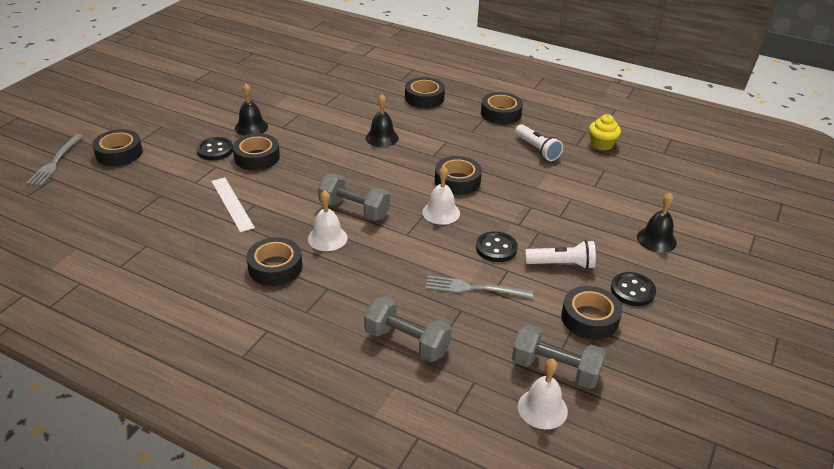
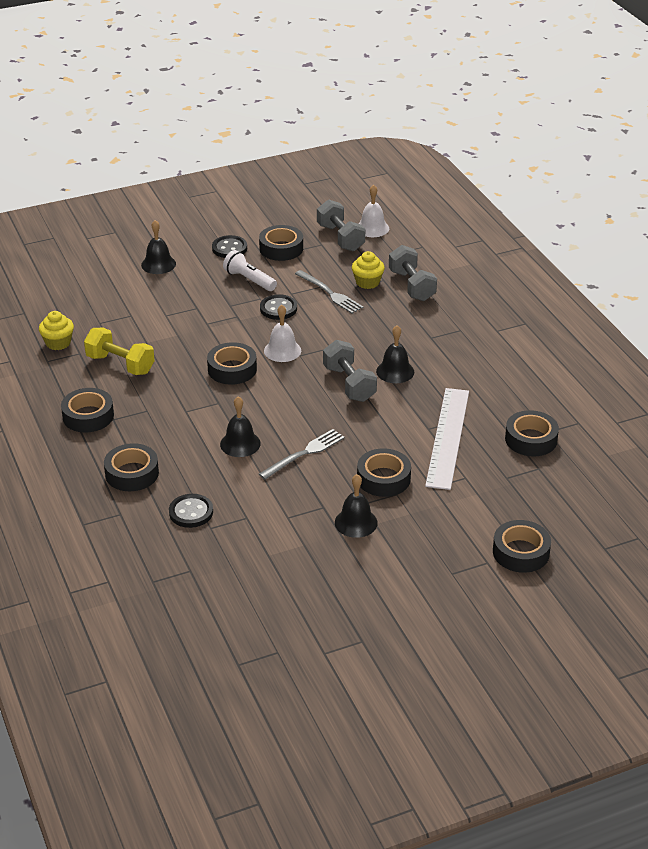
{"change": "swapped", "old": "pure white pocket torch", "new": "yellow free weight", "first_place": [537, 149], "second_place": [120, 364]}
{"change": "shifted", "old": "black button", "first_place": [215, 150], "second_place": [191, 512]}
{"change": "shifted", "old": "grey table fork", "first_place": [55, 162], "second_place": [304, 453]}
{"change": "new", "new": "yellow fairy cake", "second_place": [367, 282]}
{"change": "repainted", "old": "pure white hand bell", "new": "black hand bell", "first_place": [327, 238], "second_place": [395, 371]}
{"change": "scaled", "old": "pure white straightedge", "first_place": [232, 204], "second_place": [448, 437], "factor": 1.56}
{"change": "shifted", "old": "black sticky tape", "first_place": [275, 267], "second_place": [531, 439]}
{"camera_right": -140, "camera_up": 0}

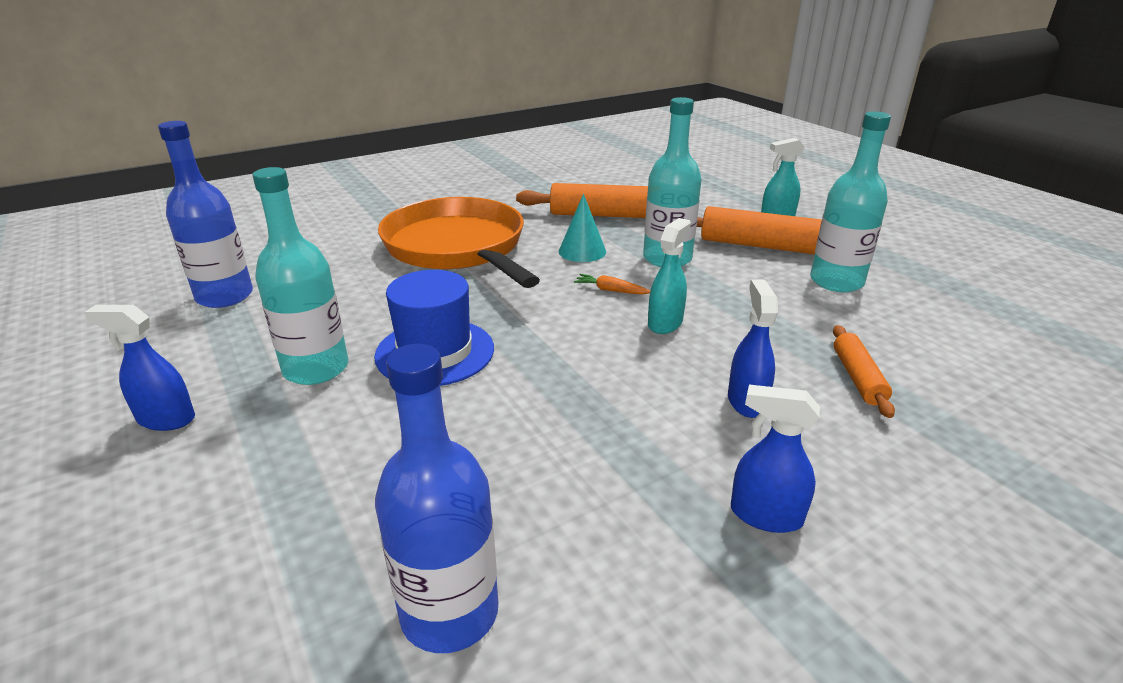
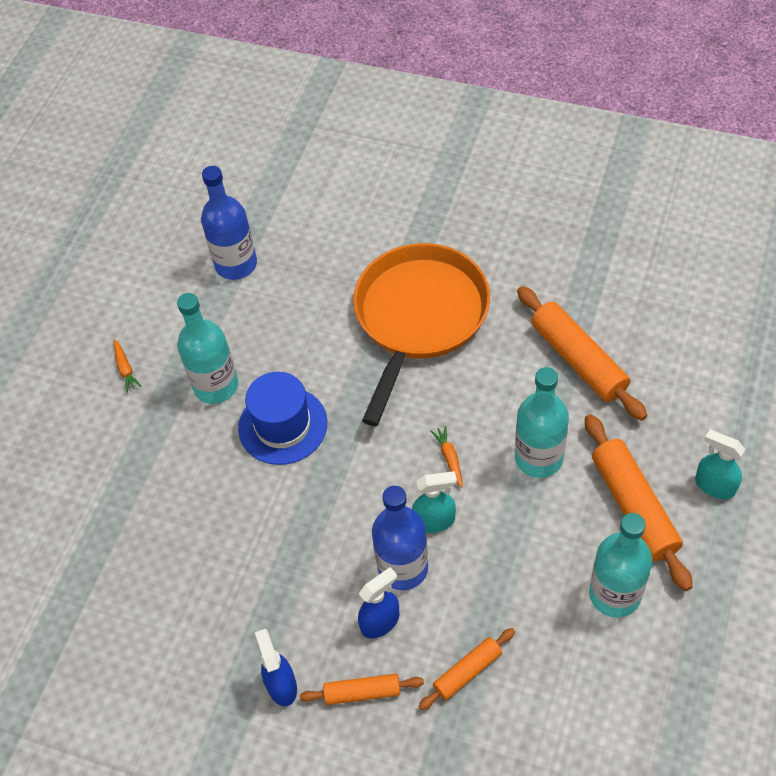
{"change": "swapped", "old": "blue spray cleaner", "new": "orange-coloured toy carrot", "first_place": [166, 419], "second_place": [125, 369]}
{"change": "new", "new": "orange-coloured pastry roller", "second_place": [362, 692]}
{"change": "shifted", "old": "blue flask", "first_place": [449, 612], "second_place": [403, 568]}
{"change": "gone", "old": "aqua cone shape", "first_place": [582, 251]}
{"camera_right": 55, "camera_up": 25}

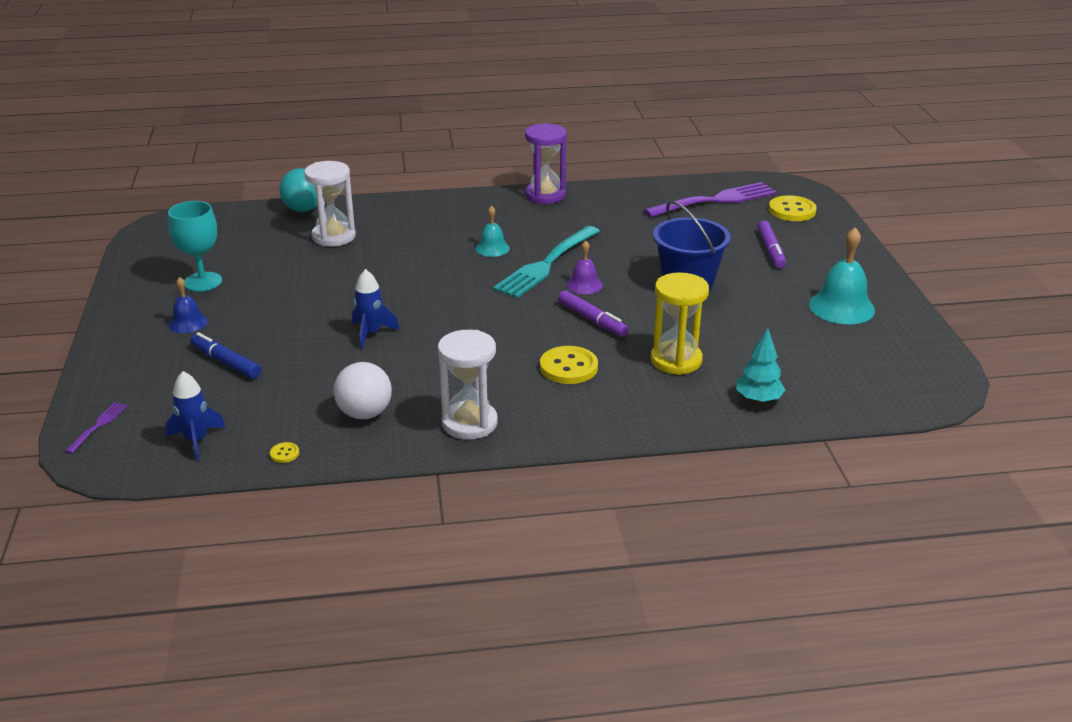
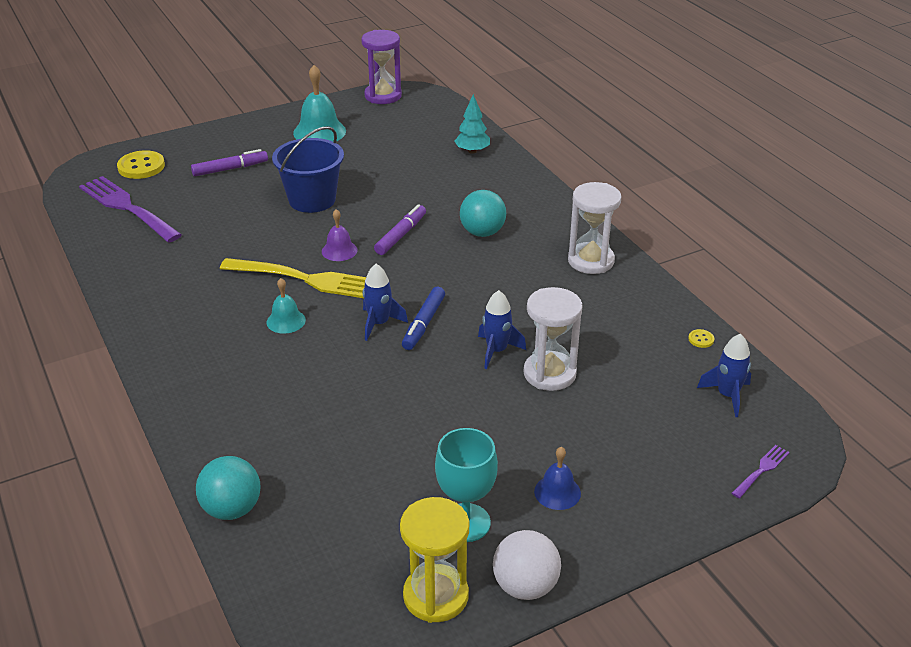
{"change": "repainted", "old": "aqua table fork", "new": "yellow table fork", "first_place": [546, 264], "second_place": [308, 279]}
{"change": "shifted", "old": "violet sandglass", "first_place": [545, 195], "second_place": [383, 96]}
{"change": "new", "new": "blue toy rocket", "second_place": [379, 323]}
{"change": "shifted", "old": "yellow sandglass", "first_place": [676, 360], "second_place": [435, 596]}
{"change": "shifted", "old": "blue felt pen", "first_place": [226, 362], "second_place": [423, 324]}
{"change": "swapped", "old": "yellow button", "new": "aqua play ball", "first_place": [568, 367], "second_place": [482, 232]}
{"change": "shifted", "old": "pure white play ball", "first_place": [365, 414], "second_place": [525, 586]}
{"change": "shifted", "old": "pure white sandglass", "first_place": [334, 237], "second_place": [549, 373]}
{"change": "rotated", "old": "violet table fork", "first_place": [98, 425], "second_place": [761, 470], "degrees": 135}
{"camera_right": -110, "camera_up": 5}

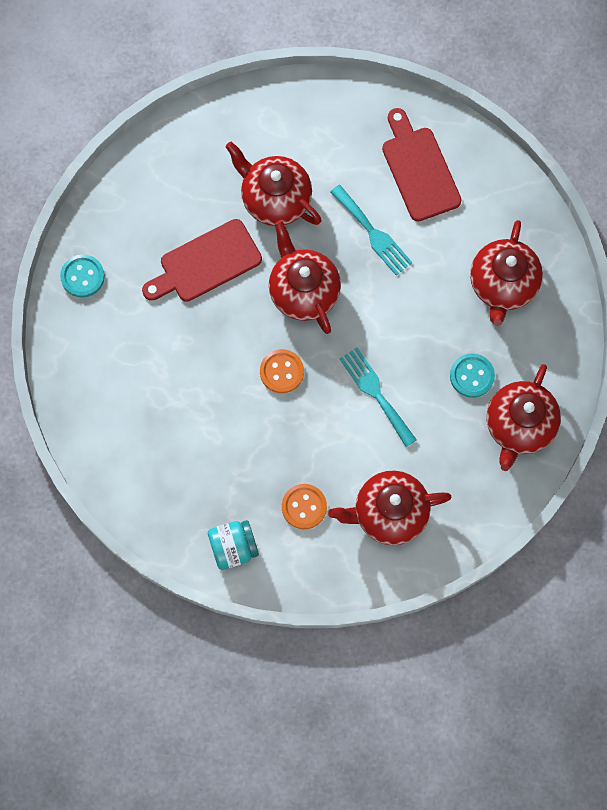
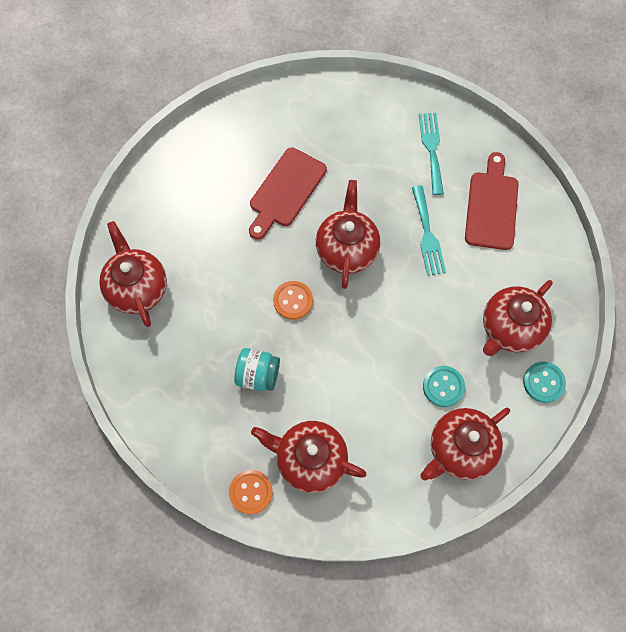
{"change": "shifted", "old": "crimson teapot", "first_place": [275, 199], "second_place": [137, 288]}
{"change": "shifted", "old": "orange-coloured button", "first_place": [304, 507], "second_place": [251, 492]}
{"change": "shifted", "old": "aqua jam jar", "first_place": [233, 547], "second_place": [258, 375]}
{"change": "rotated", "old": "crimson bread board", "first_place": [206, 263], "second_place": [285, 191], "degrees": -60}
{"change": "shifted", "old": "aqua table fork", "first_place": [376, 393], "second_place": [431, 149]}
{"change": "shifted", "old": "aqua button", "first_place": [82, 276], "second_place": [543, 382]}
{"camera_right": 30, "camera_up": -5}

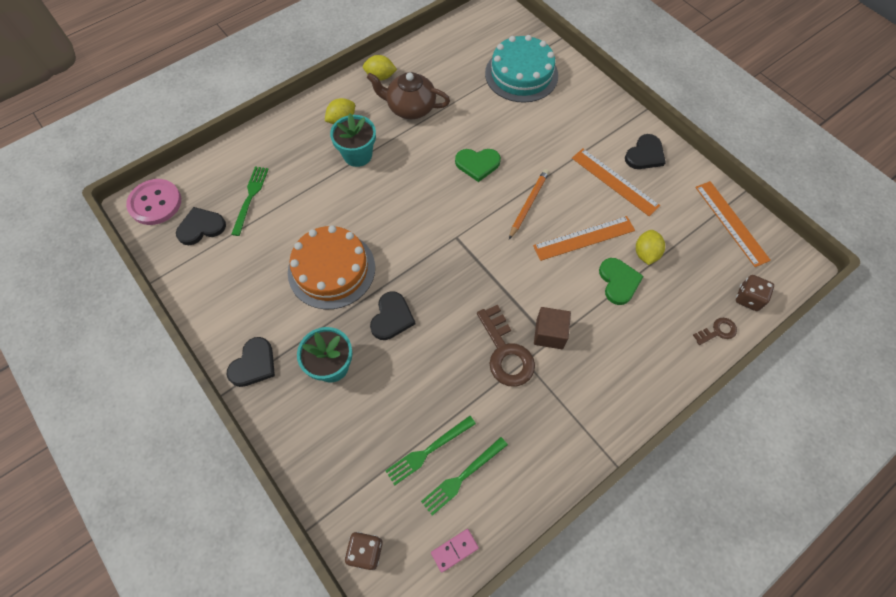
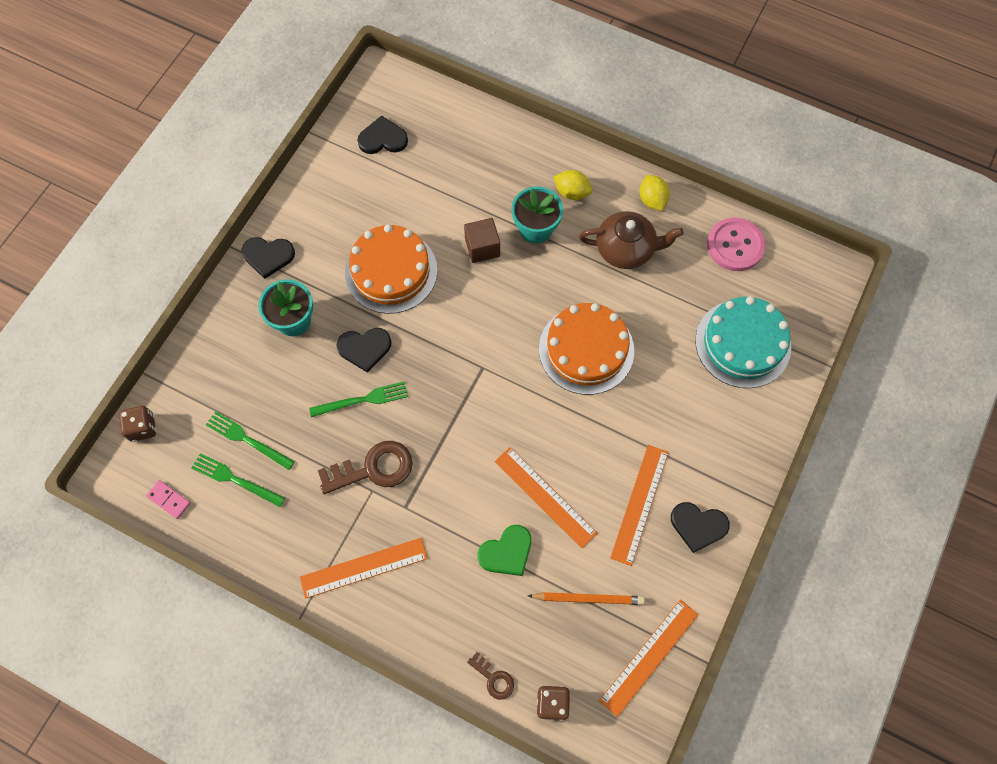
{"change": "new", "new": "orange-coloured straightedge", "second_place": [364, 567]}
{"change": "shifted", "old": "emerald table fork", "first_place": [250, 198], "second_place": [362, 400]}
{"change": "rotated", "old": "russet key", "first_place": [506, 352], "second_place": [373, 469], "degrees": -150}
{"change": "rotated", "old": "black heart shape", "first_place": [201, 227], "second_place": [383, 139], "degrees": -45}
{"change": "shifted", "old": "russet block", "first_place": [549, 334], "second_place": [482, 247]}
{"change": "shifted", "old": "orange-coloured lead pencil", "first_place": [528, 204], "second_place": [588, 598]}
{"change": "swapped", "old": "emerald heart shape", "new": "orange-coloured gateau", "first_place": [477, 164], "second_place": [586, 349]}
{"change": "rotated", "old": "russet teapot", "first_place": [410, 108], "second_place": [626, 249], "degrees": 105}
{"change": "shifted", "old": "pink button", "first_place": [155, 203], "second_place": [735, 245]}
{"change": "gone", "old": "yellow toy lemon", "first_place": [645, 253]}
{"camera_right": 65, "camera_up": 5}

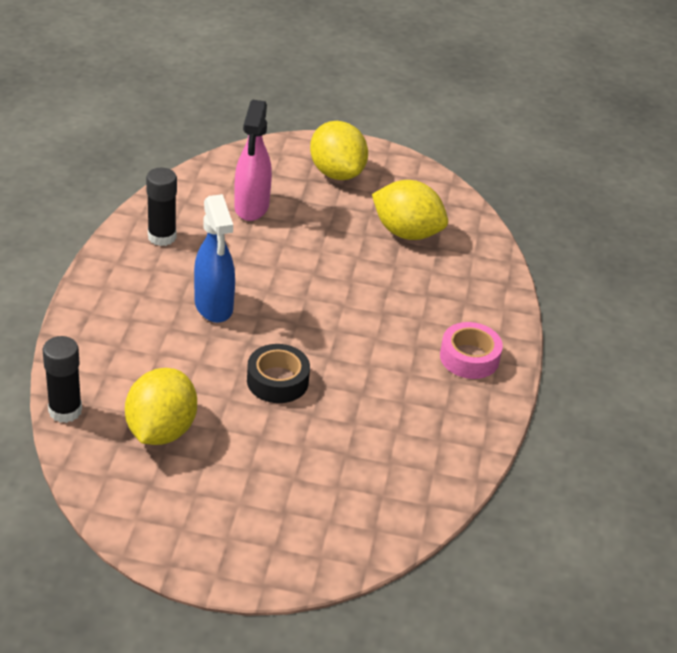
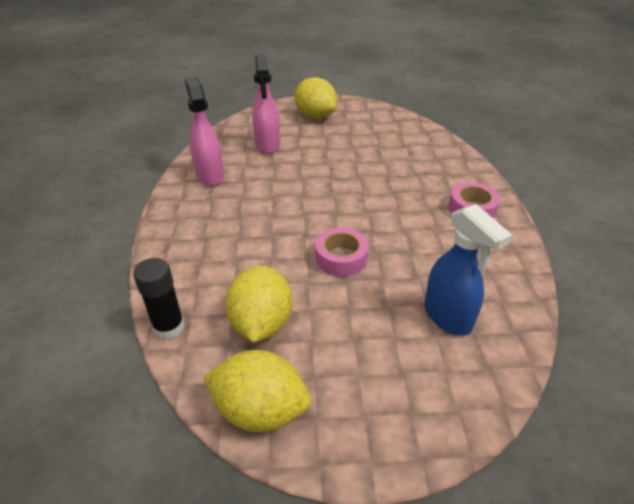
{"change": "swapped", "old": "black glue", "new": "pink spray cleaner", "first_place": [162, 237], "second_place": [210, 175]}
{"change": "shifted", "old": "yellow toy lemon", "first_place": [406, 232], "second_place": [260, 410]}
{"change": "repainted", "old": "black sticky tape", "new": "pink sticky tape", "first_place": [277, 381], "second_place": [341, 258]}
{"change": "shifted", "old": "blue spray cleaner", "first_place": [214, 306], "second_place": [448, 317]}
{"camera_right": -10, "camera_up": 0}

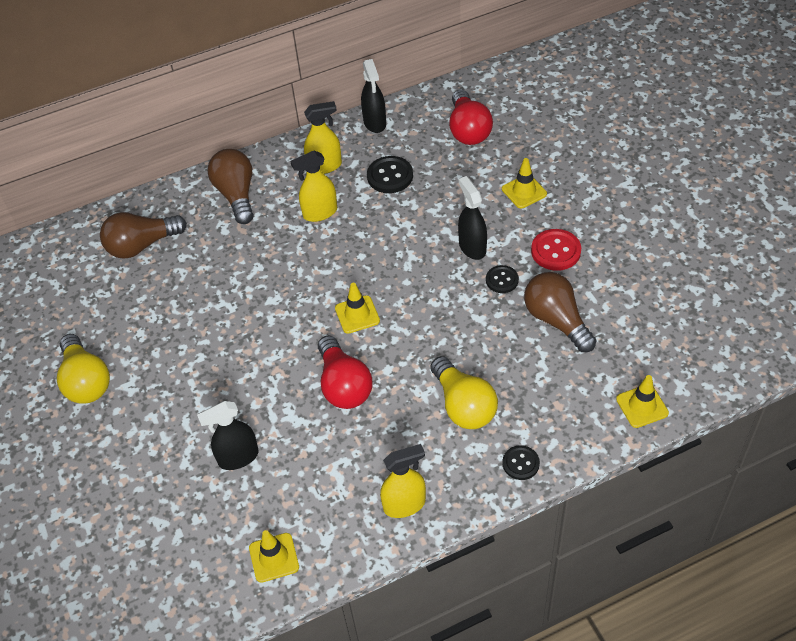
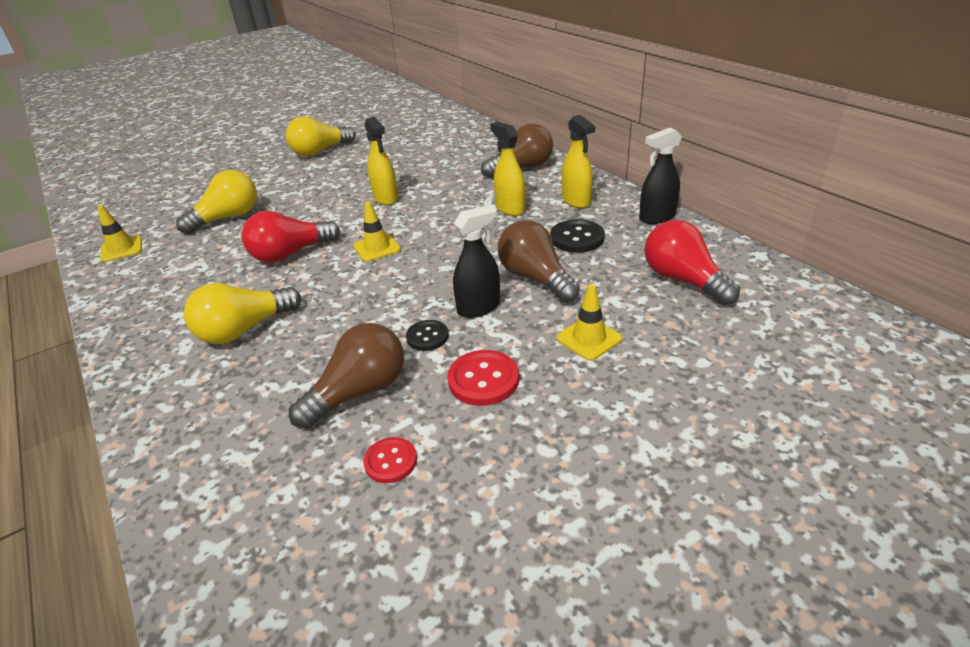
{"change": "swapped", "old": "black spray cleaner", "new": "yellow light bulb", "first_place": [238, 457], "second_place": [228, 218]}
{"change": "new", "new": "crimson button", "second_place": [390, 461]}
{"change": "shifted", "old": "yellow spray cleaner", "first_place": [404, 504], "second_place": [386, 198]}
{"change": "shifted", "old": "russet light bulb", "first_place": [141, 245], "second_place": [535, 278]}
{"change": "rotated", "old": "crimson light bulb", "first_place": [468, 130], "second_place": [683, 280], "degrees": 75}
{"change": "gone", "old": "black button", "first_place": [520, 463]}
{"change": "gone", "old": "yellow traffic cone", "first_place": [642, 406]}
{"camera_right": 80, "camera_up": -15}

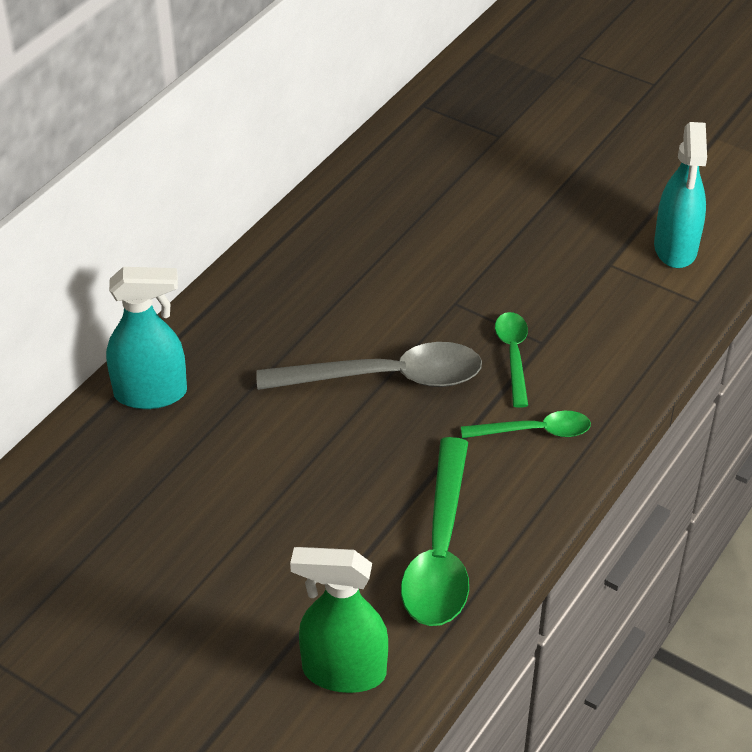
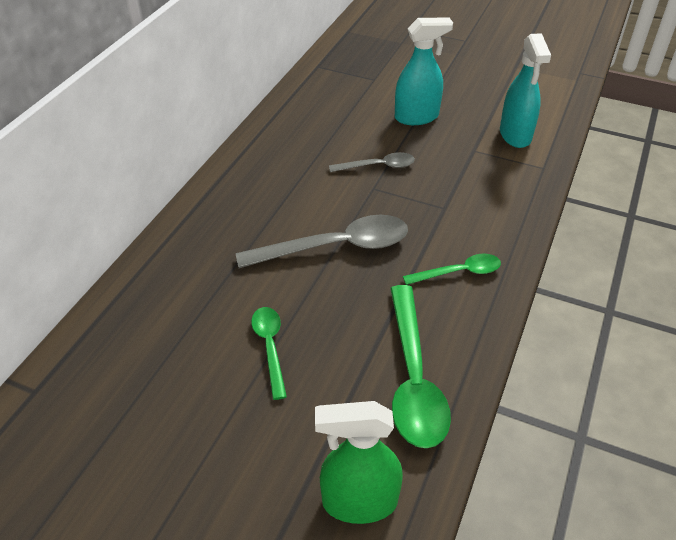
{"change": "shifted", "old": "emerald tablespoon", "first_place": [513, 356], "second_place": [270, 347]}
{"change": "new", "new": "grey tablespoon", "second_place": [378, 166]}
{"change": "shifted", "old": "aqua spray cleaner", "first_place": [151, 393], "second_place": [417, 117]}
{"camera_right": -10, "camera_up": 0}

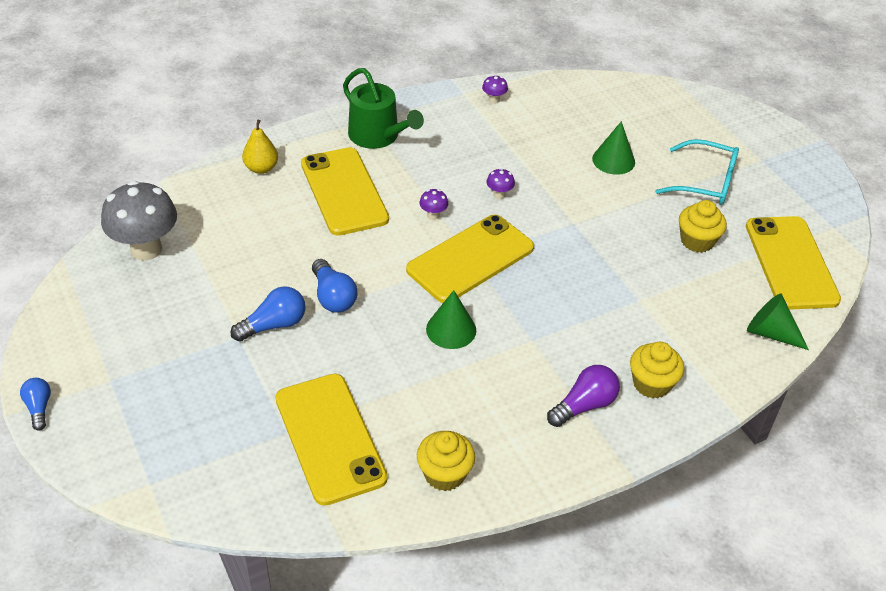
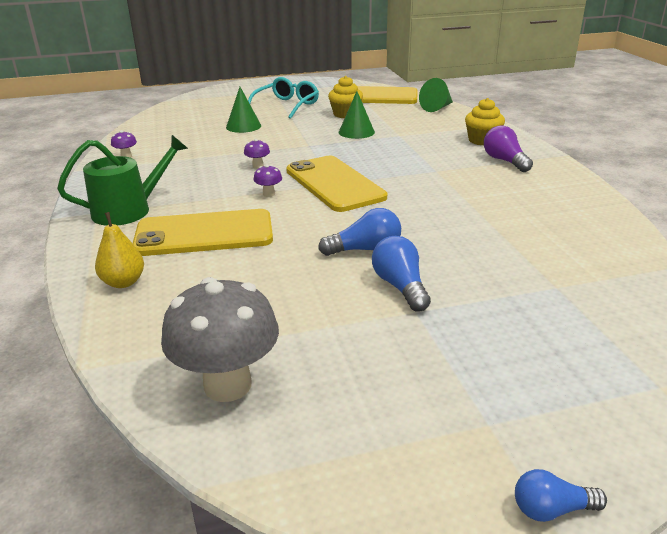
{"change": "shifted", "old": "emerald cone shape", "first_place": [451, 329], "second_place": [356, 132]}
{"change": "gone", "old": "yellow mobile phone", "first_place": [330, 438]}
{"change": "gone", "old": "yellow fairy cake", "first_place": [444, 474]}
{"camera_right": -75, "camera_up": -15}

